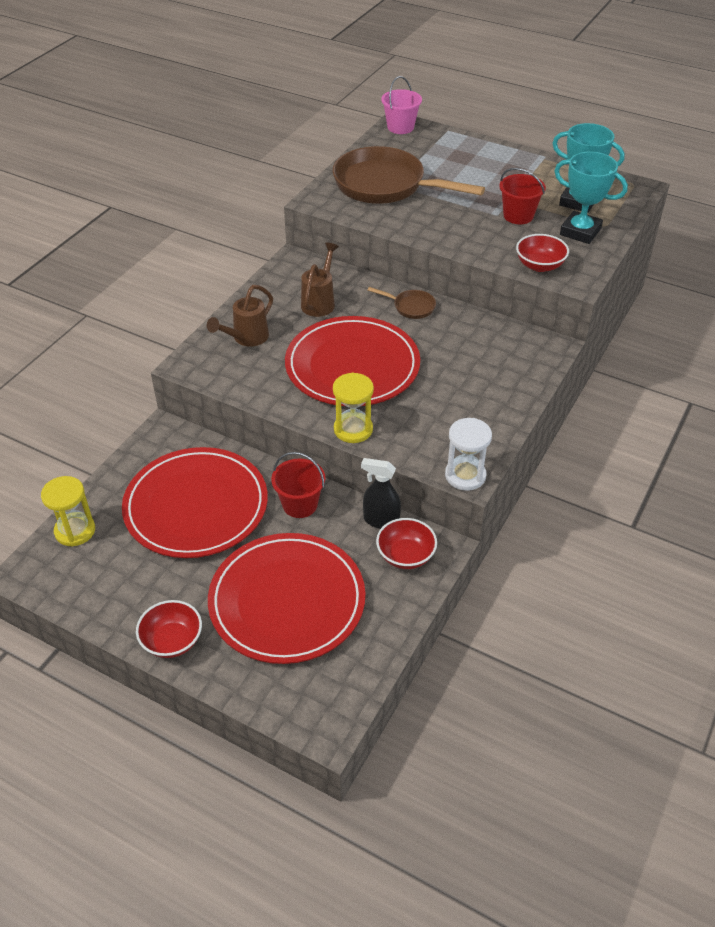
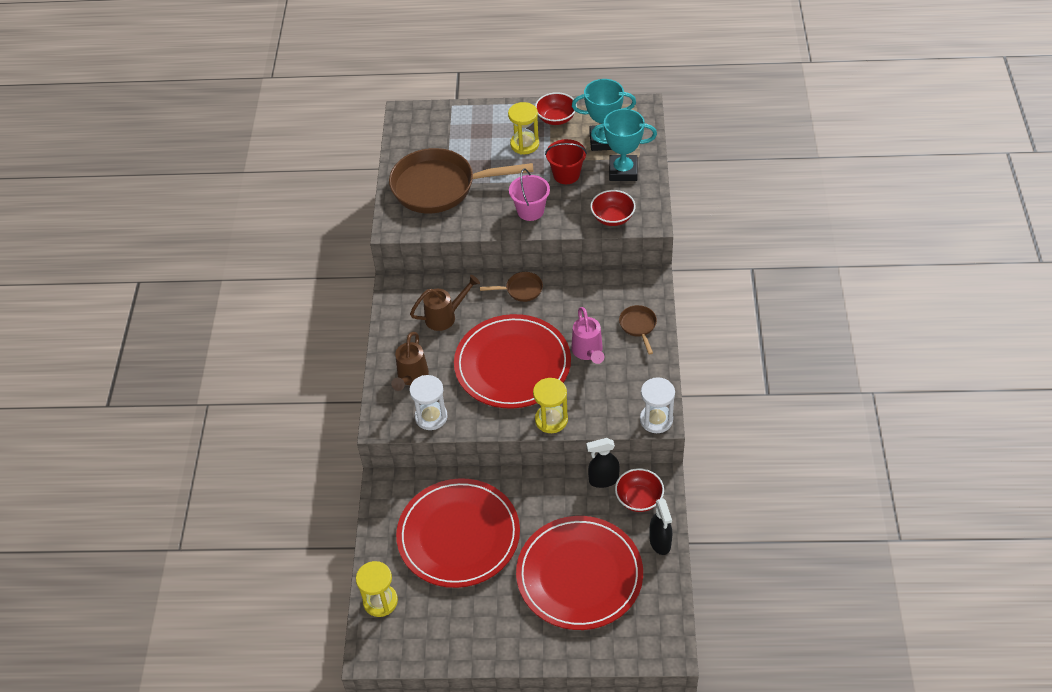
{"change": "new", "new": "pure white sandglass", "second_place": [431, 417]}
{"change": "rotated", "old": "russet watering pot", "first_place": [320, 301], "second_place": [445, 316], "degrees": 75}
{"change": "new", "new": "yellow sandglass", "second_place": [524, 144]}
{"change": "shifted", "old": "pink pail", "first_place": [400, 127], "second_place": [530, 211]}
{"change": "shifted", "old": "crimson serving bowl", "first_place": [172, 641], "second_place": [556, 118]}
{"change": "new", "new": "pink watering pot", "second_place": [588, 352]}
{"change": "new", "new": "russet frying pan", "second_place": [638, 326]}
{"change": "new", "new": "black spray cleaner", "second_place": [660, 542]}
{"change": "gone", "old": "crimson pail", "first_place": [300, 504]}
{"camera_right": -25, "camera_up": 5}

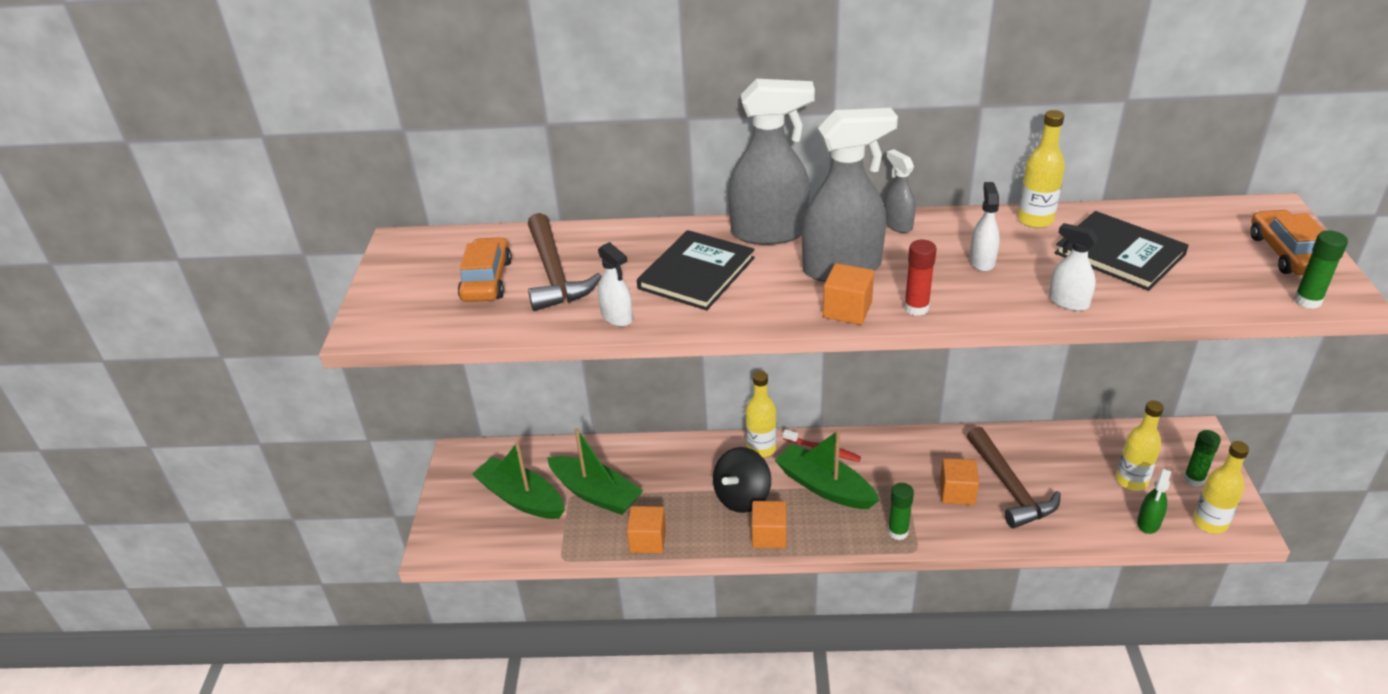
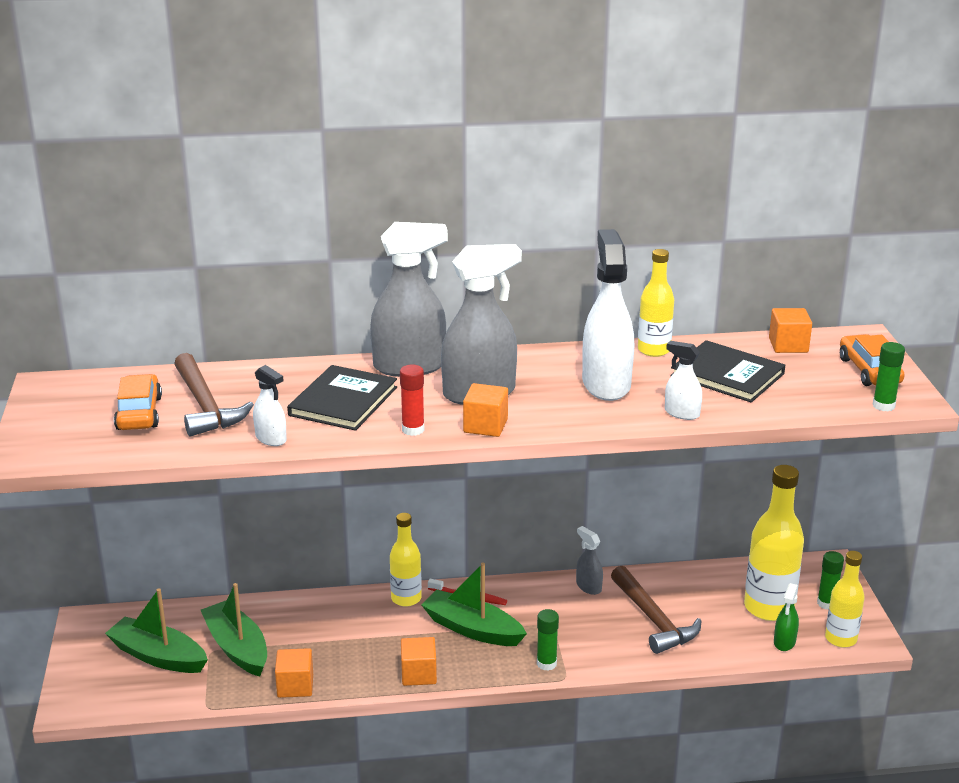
{"change": "rotated", "old": "emerald sailboat", "first_place": [596, 493], "second_place": [237, 648], "degrees": -150}
{"change": "shifted", "old": "crimson glue", "first_place": [916, 308], "second_place": [413, 430]}
{"change": "shifted", "old": "grey spray cleaner", "first_place": [897, 224], "second_place": [588, 587]}
{"change": "scaled", "old": "pure white spray cleaner", "first_place": [982, 261], "second_place": [606, 384], "factor": 2.08}
{"change": "scaled", "old": "yellow flask", "first_place": [1131, 481], "second_place": [769, 608], "factor": 1.62}
{"change": "shifted", "old": "orange-coloured block", "first_place": [957, 492], "second_place": [788, 345]}
{"change": "gone", "old": "black toy top", "first_place": [742, 497]}
{"camera_right": -10, "camera_up": -10}

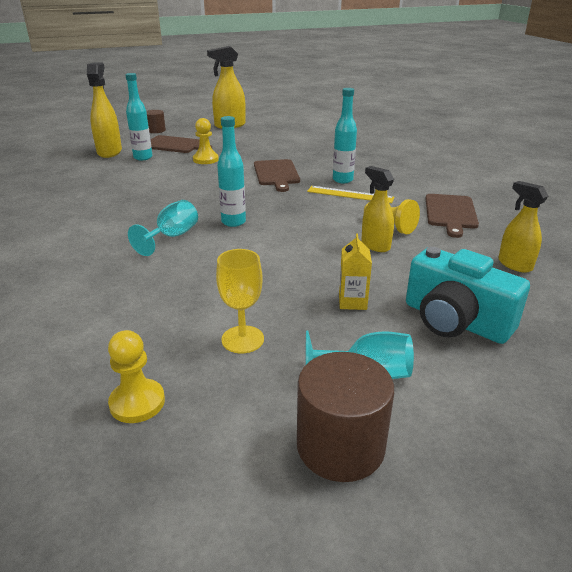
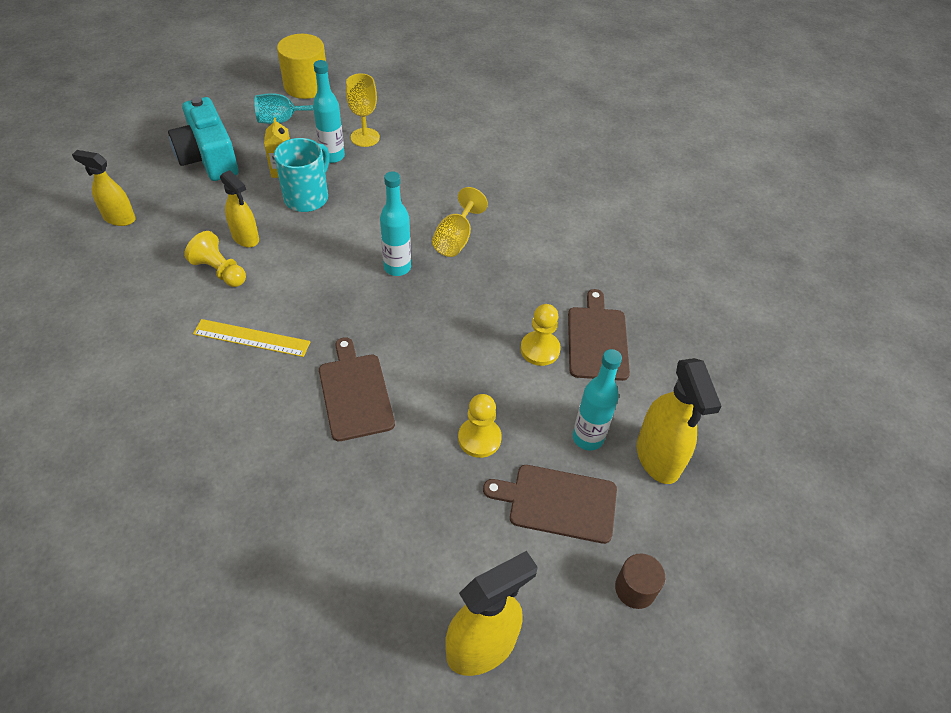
{"change": "rotated", "old": "yellow spray cleaner", "first_place": [514, 264], "second_place": [119, 218], "degrees": 150}
{"change": "rotated", "old": "aqua compact camera", "first_place": [455, 321], "second_place": [208, 158], "degrees": -150}
{"change": "new", "new": "aqua tea mug", "second_place": [307, 197]}
{"change": "repainted", "old": "russet cylinder shape", "new": "yellow cylinder shape", "first_place": [340, 446], "second_place": [306, 86]}
{"change": "shifted", "old": "aqua flask", "first_place": [342, 180], "second_place": [332, 156]}
{"change": "repainted", "old": "aqua chalice", "new": "yellow chalice", "first_place": [172, 237], "second_place": [456, 239]}
{"change": "shifted", "old": "yellow chess pawn", "first_place": [137, 402], "second_place": [540, 349]}
{"change": "shifted", "old": "russet bread board", "first_place": [450, 213], "second_place": [597, 340]}
{"camera_right": 170, "camera_up": 20}

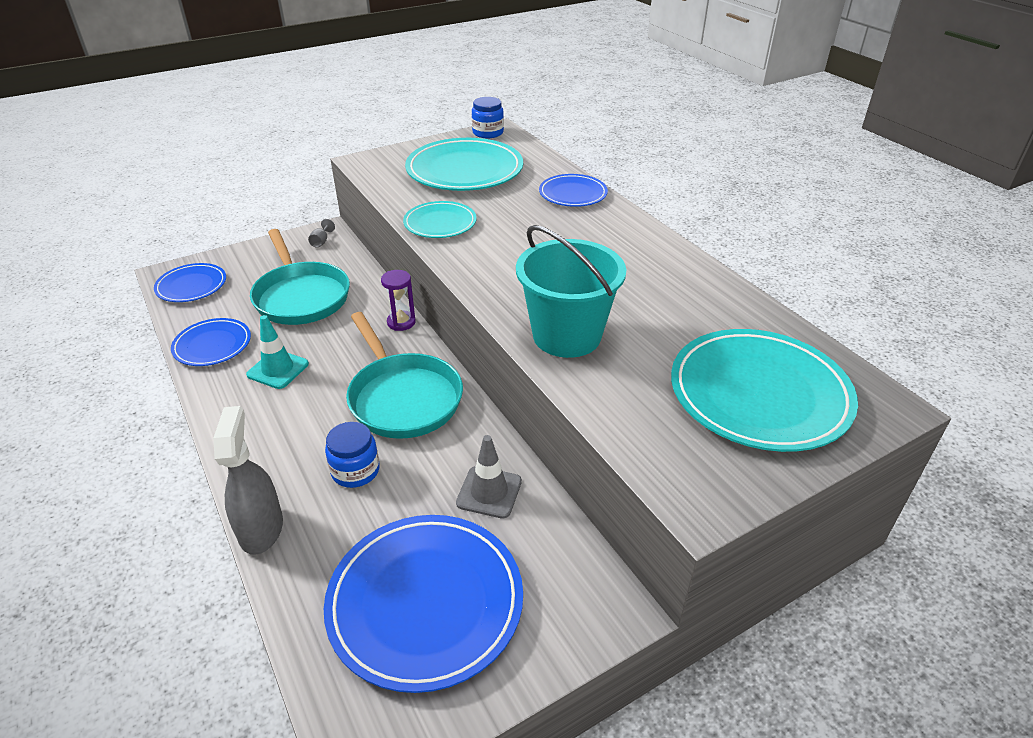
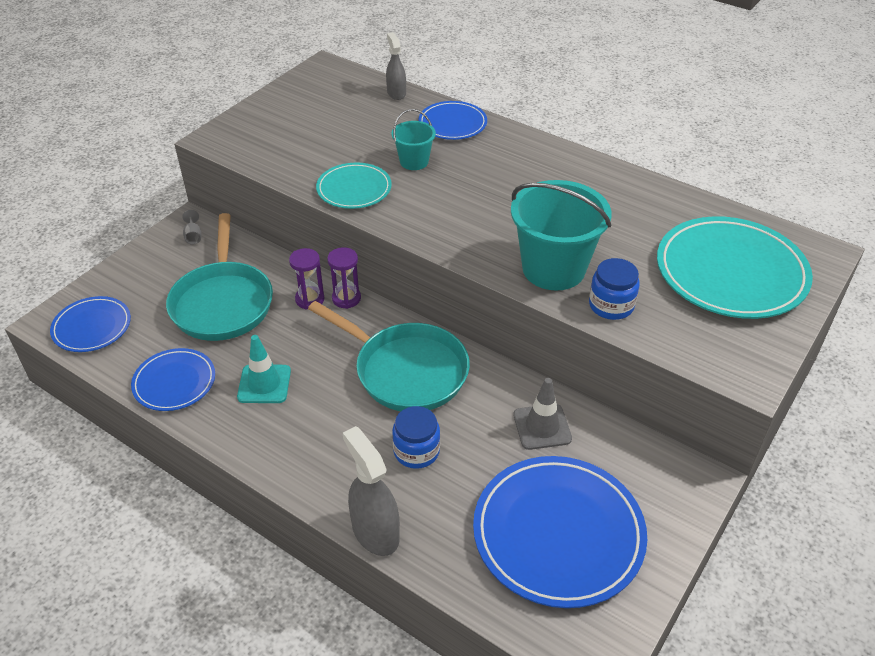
{"change": "rotated", "old": "aqua frying pan", "first_place": [301, 296], "second_place": [223, 302], "degrees": 45}
{"change": "new", "new": "violet sandglass", "second_place": [310, 299]}
{"change": "new", "new": "grey spray cleaner", "second_place": [396, 93]}
{"change": "new", "new": "aqua pail", "second_place": [414, 161]}
{"change": "shifted", "old": "blue jam jar", "first_place": [488, 133], "second_place": [611, 305]}
{"change": "gone", "old": "aqua flat dish", "first_place": [464, 170]}
{"camera_right": -25, "camera_up": 5}

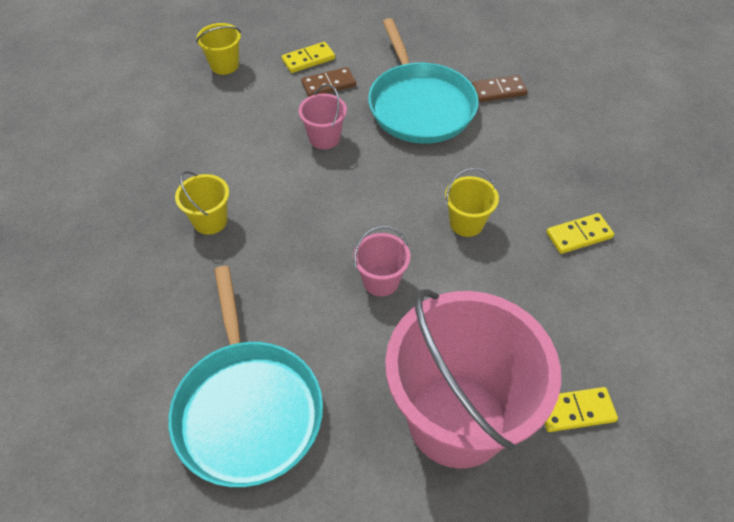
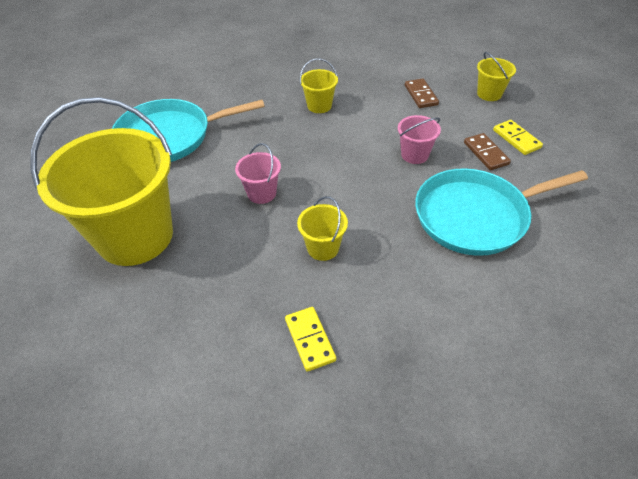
{"change": "repainted", "old": "pink pail", "new": "yellow pail", "first_place": [457, 419], "second_place": [135, 236]}
{"change": "shifted", "old": "russet domino piece", "first_place": [498, 91], "second_place": [420, 95]}
{"change": "gone", "old": "yellow domino piece", "first_place": [575, 411]}
{"camera_right": 90, "camera_up": -5}

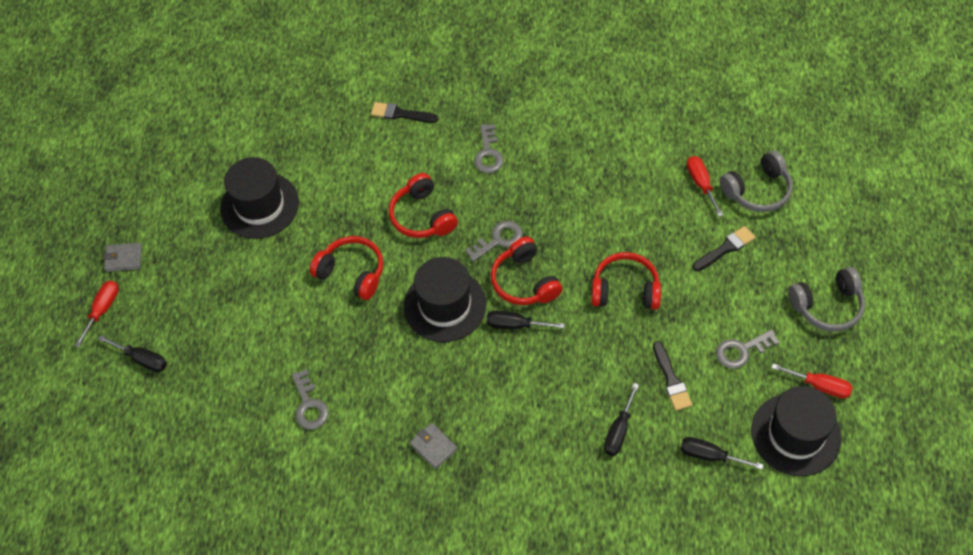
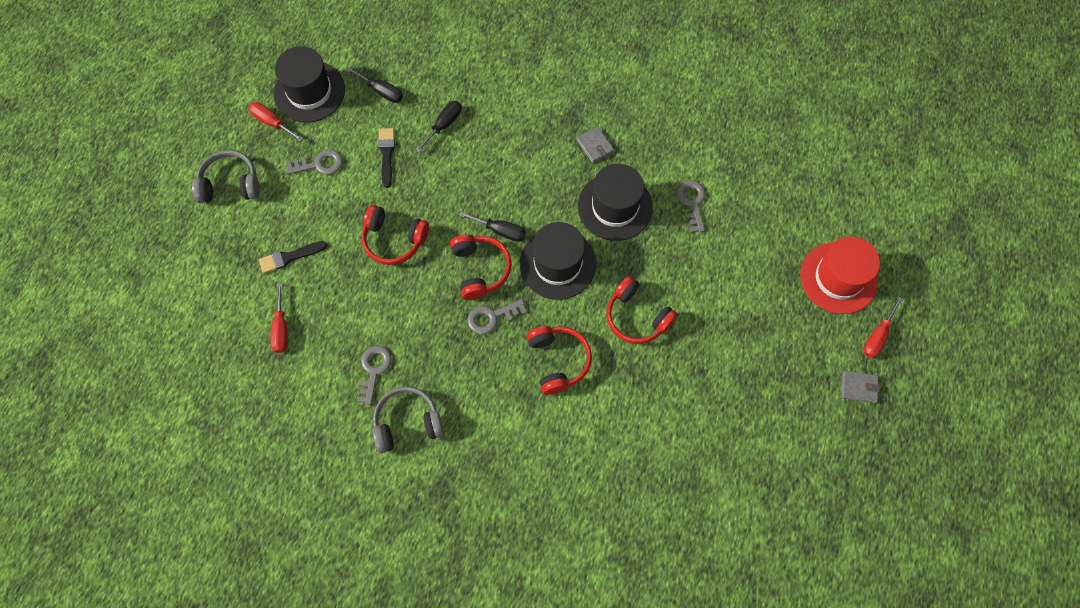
{"change": "shifted", "old": "grey key", "first_place": [488, 154], "second_place": [374, 370]}
{"change": "shifted", "old": "grey over-ear headphones", "first_place": [757, 190], "second_place": [407, 422]}
{"change": "shifted", "old": "black tall hat", "first_place": [259, 205], "second_place": [615, 207]}
{"change": "swapped", "old": "black screwdriver", "new": "crimson tall hat", "first_place": [142, 359], "second_place": [838, 278]}
{"change": "gone", "old": "black brush", "first_place": [400, 114]}
{"camera_right": -170, "camera_up": 10}

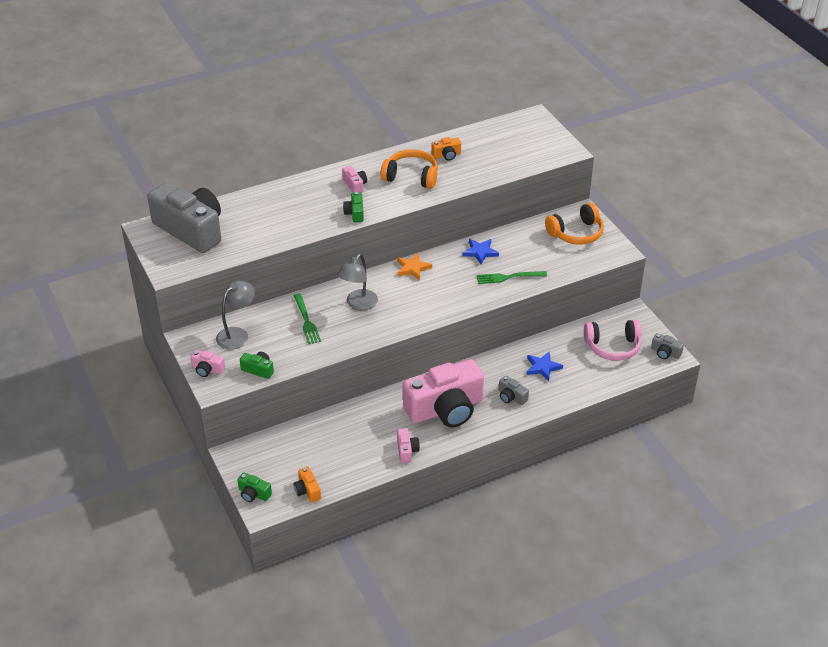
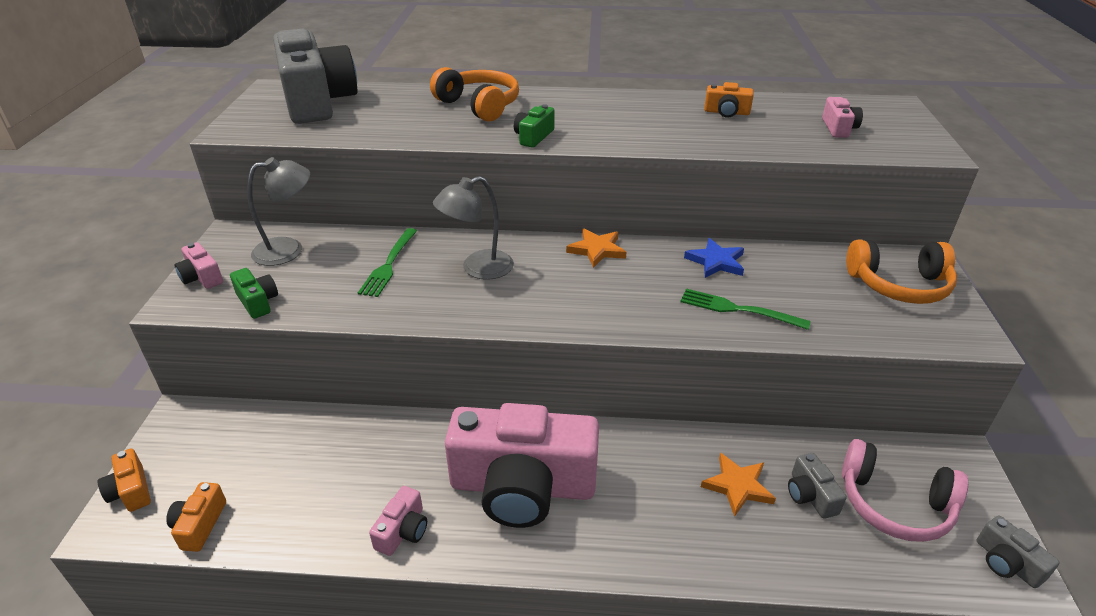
{"change": "repainted", "old": "emerald compact camera", "new": "orange-coloured compact camera", "first_place": [253, 494], "second_place": [131, 491]}
{"change": "shifted", "old": "orange-coloured over-ear headphones", "first_place": [411, 177], "second_place": [479, 105]}
{"change": "repainted", "old": "blue star", "new": "orange-coloured star", "first_place": [542, 367], "second_place": [738, 486]}
{"change": "shifted", "old": "grey compact camera", "first_place": [511, 397], "second_place": [810, 495]}
{"change": "shifted", "old": "pink compact camera", "first_place": [355, 185], "second_place": [838, 128]}
{"camera_right": 30, "camera_up": -5}

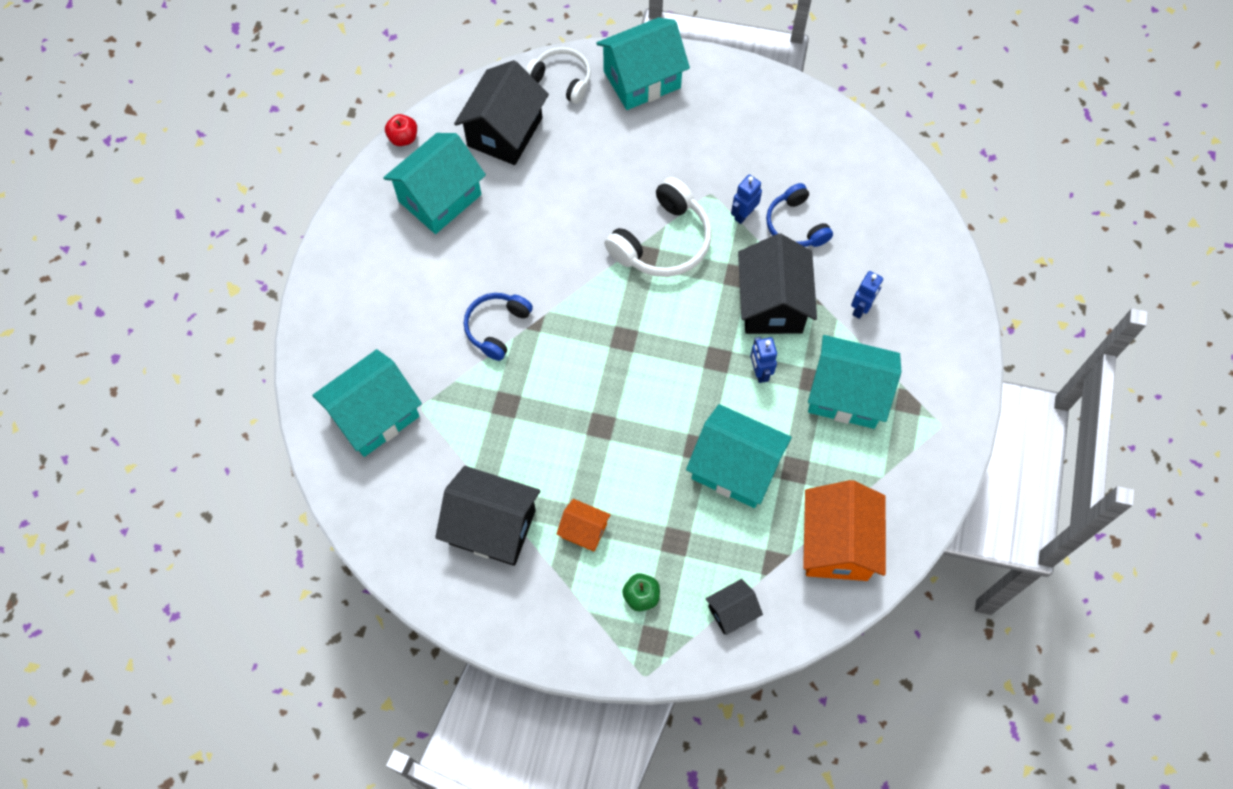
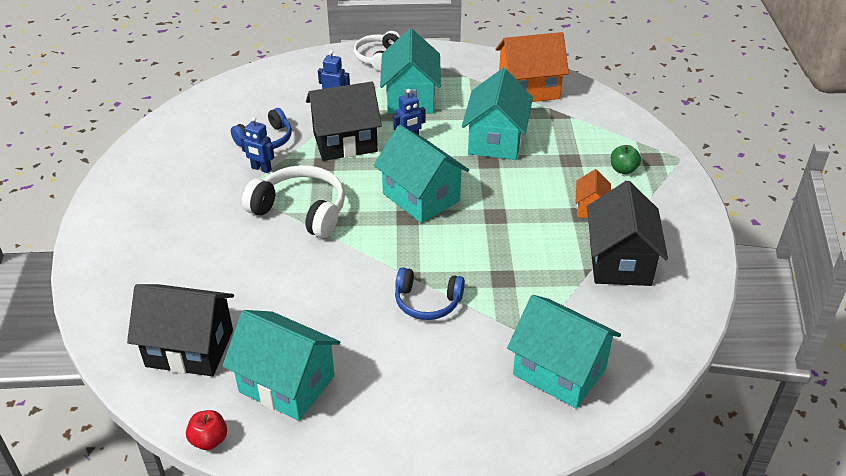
{"change": "shifted", "old": "pure white over-ear headphones", "first_place": [561, 80], "second_place": [378, 57]}
{"change": "shifted", "old": "aqua toy house", "first_place": [642, 79], "second_place": [421, 197]}
{"change": "gone", "old": "black toy house", "first_place": [732, 611]}
{"camera_right": -105, "camera_up": -25}

